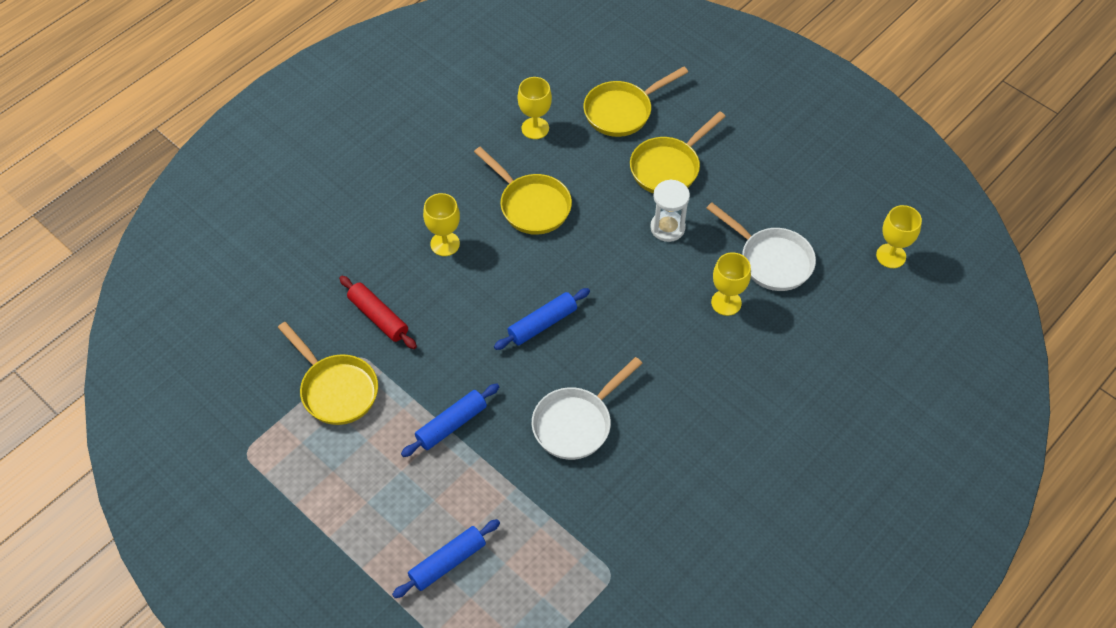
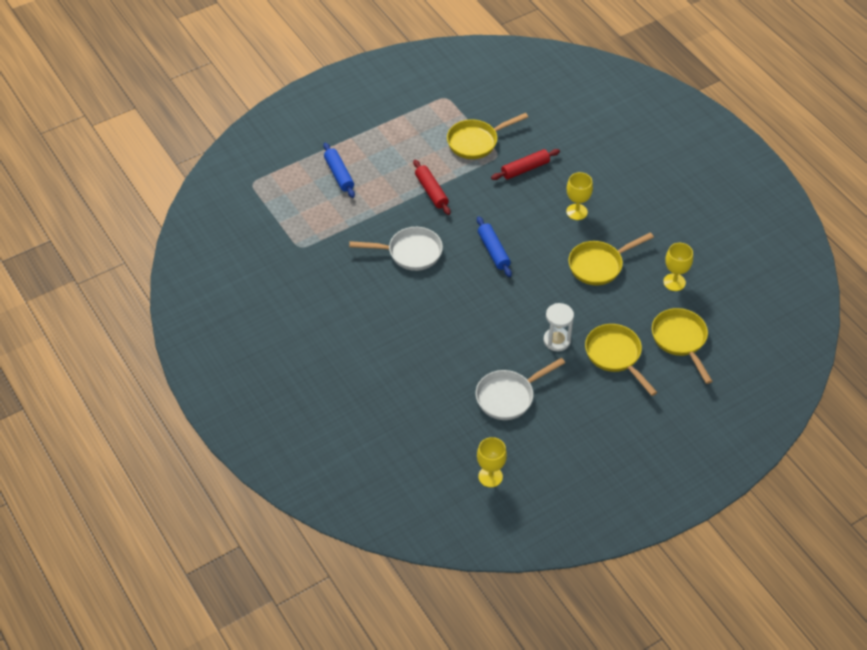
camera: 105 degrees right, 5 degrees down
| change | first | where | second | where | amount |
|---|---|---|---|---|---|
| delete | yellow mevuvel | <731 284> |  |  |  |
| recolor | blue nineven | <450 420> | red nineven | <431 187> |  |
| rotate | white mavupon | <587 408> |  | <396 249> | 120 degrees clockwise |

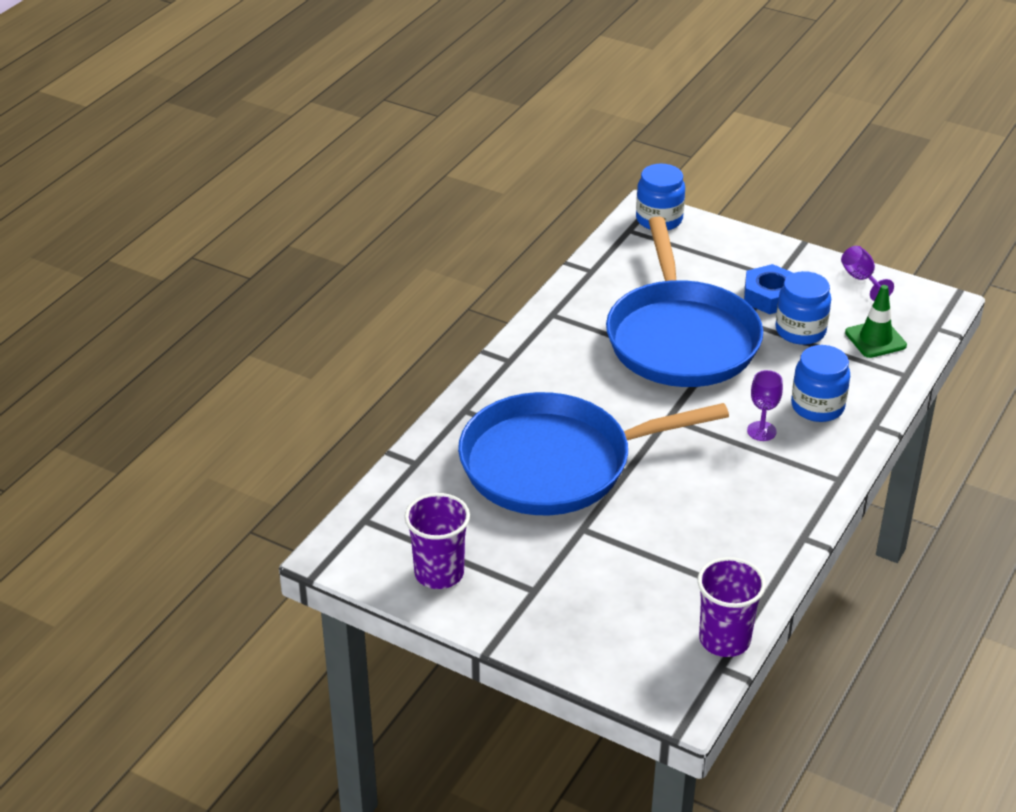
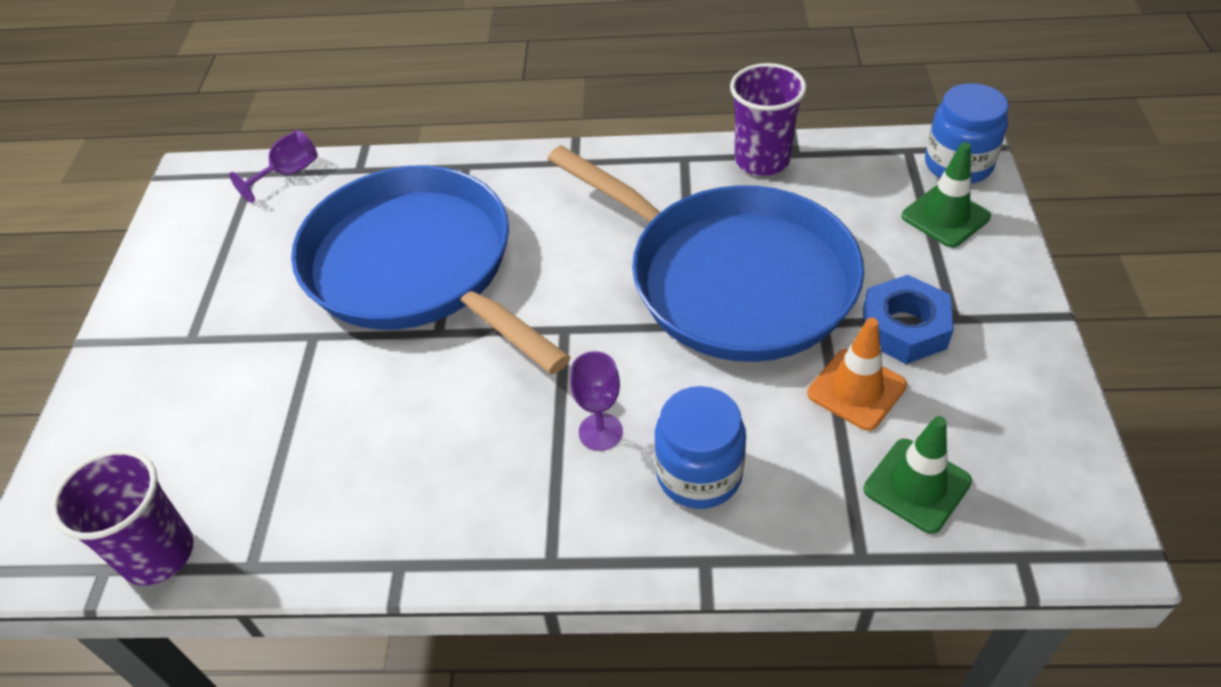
camera: 65 degrees right, 10 degrees up
| change | first | where | second | where | amount |
|---|---|---|---|---|---|
| insert |  |  | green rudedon | <946 195> |  |
| move | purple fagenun | <437 541> |  | <768 119> |  |
| move | purple mevuvel | <867 273> |  | <273 166> |  |
| replace | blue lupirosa | <803 308> | orange rudedon | <857 374> |  |
| rotate | blue mavupon | <684 302> |  | <706 253> | 105 degrees counterclockwise |

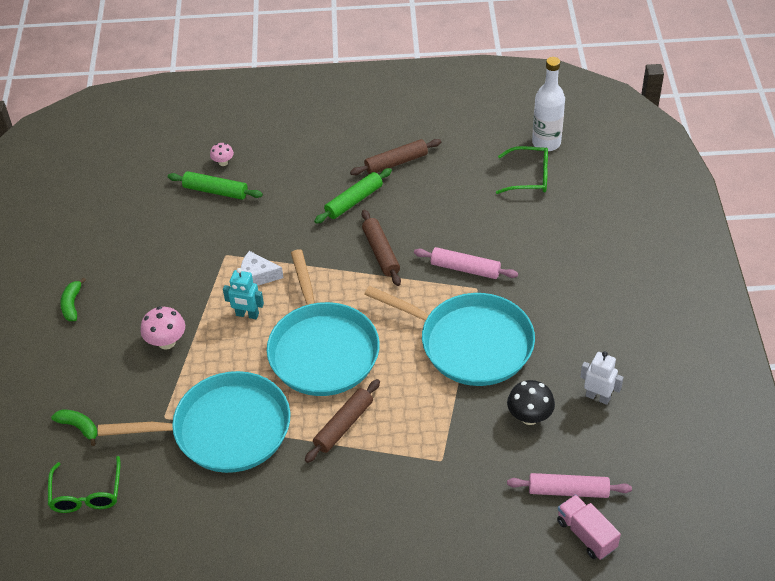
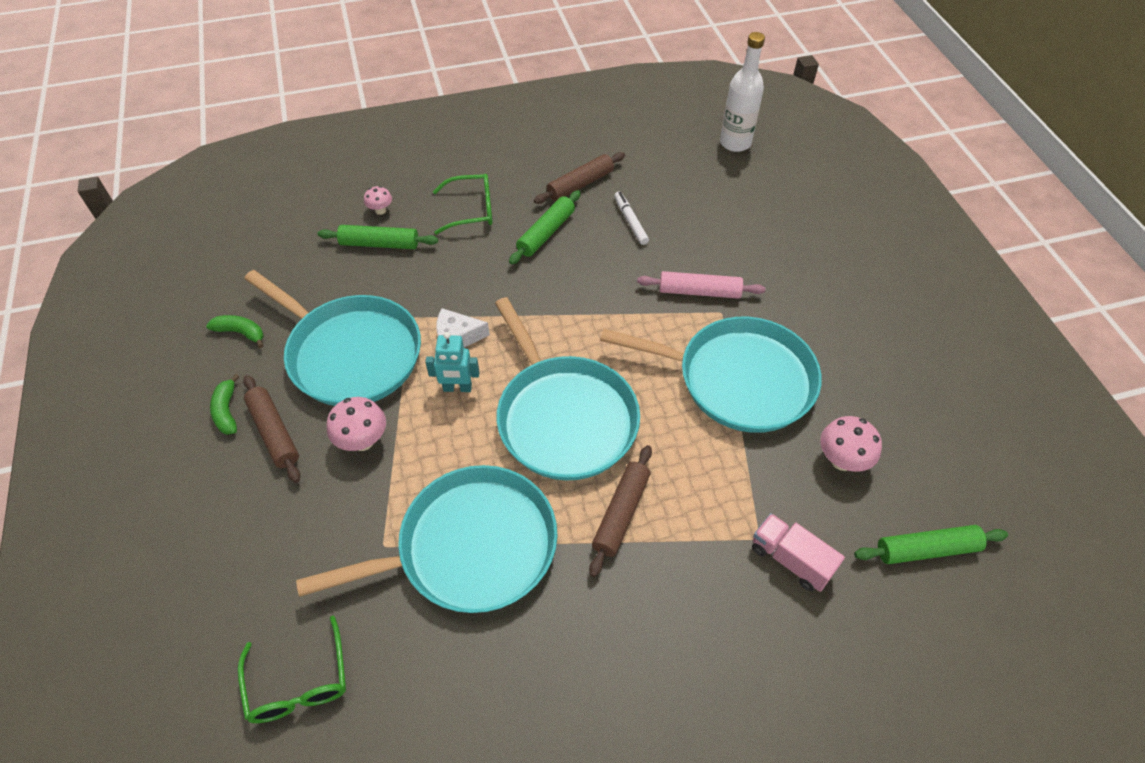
camera: 15 degrees left, 5 degrees up
| change | first | where | second | where | amount |
|---|---|---|---|---|---|
| delete | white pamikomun | <601 378> |  |  |  |
| insert |  |  | turquoise mavupon | <332 338> |  |
| insert |  |  | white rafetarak | <631 218> |  |
| move | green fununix | <74 428> |  | <235 331> |  |
| move | brown nineven | <381 248> |  | <272 429> |  |
| move | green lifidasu | <522 170> |  | <462 204> |  |
| move | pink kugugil | <589 527> |  | <798 552> |  |
| recolor | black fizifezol | <531 402> | pink fizifezol | <851 444> |  |
| recolor | pink nineven | <569 485> | green nineven | <931 544> |  |

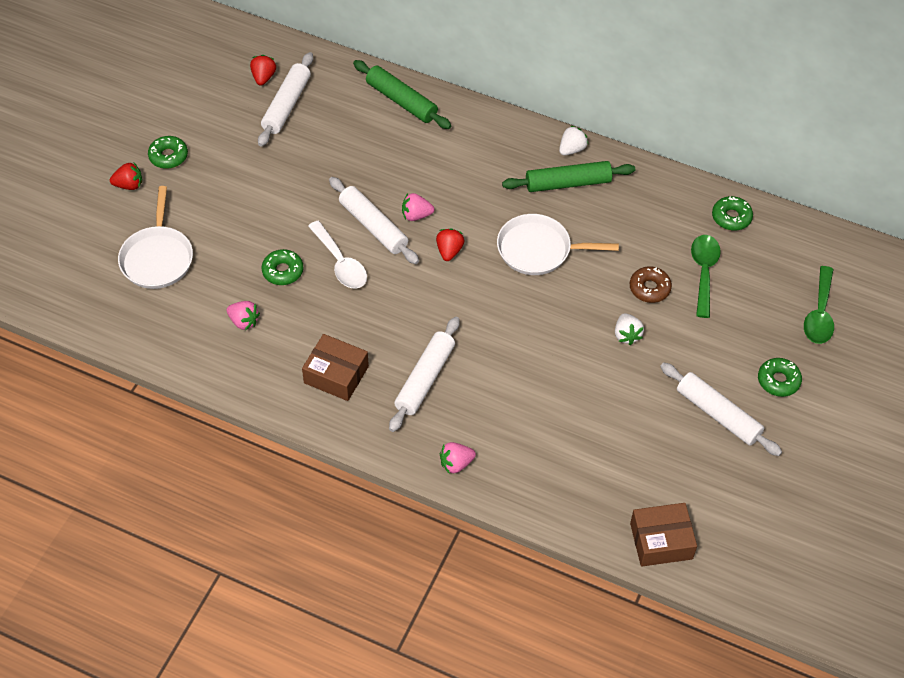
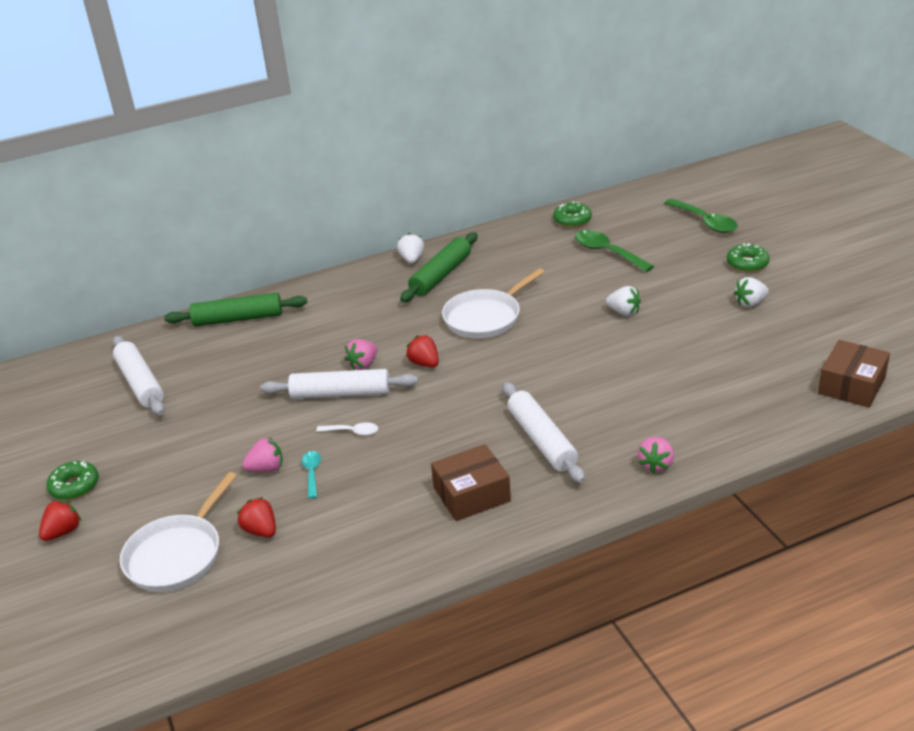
camera: 45 degrees left, 20 degrees down
| change | first | where | second | where | amount |
|---|---|---|---|---|---|
| delete | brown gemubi | <651 284> |  |  |  |
| move | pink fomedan | <243 315> |  | <262 455> |  |
| move | red fomedan | <263 70> |  | <256 517> |  |
| replace | green gemubi | <282 267> | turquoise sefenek | <311 475> |  |
| replace | white nineven | <721 409> | white fomedan | <751 292> |  |
| rotate | white mavupon | <155 237> |  | <178 532> | 75 degrees clockwise |
| resize | white sefenek | <337 255> |  | <347 428> | x0.55 |

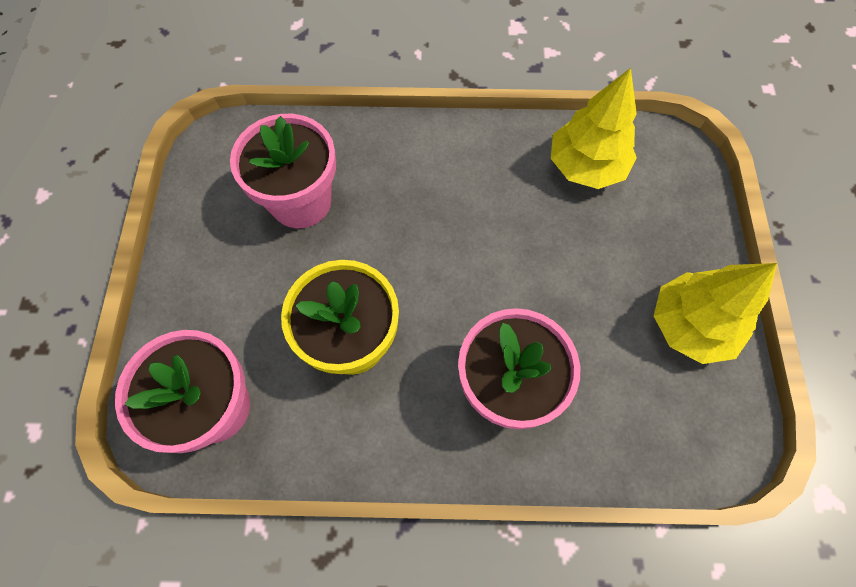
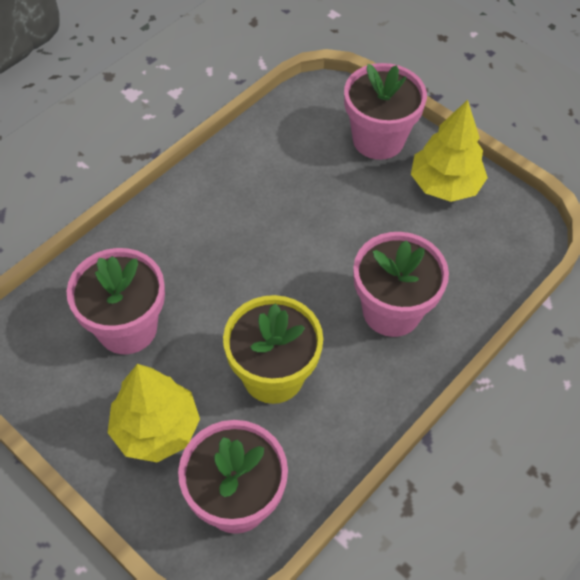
camera: 50 degrees left, 10 degrees down
| change | first | where | second | where | amount |
|---|---|---|---|---|---|
| insert |  |  | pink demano | <385 111> |  |
| move | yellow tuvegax | <594 128> |  | <154 413> |  |

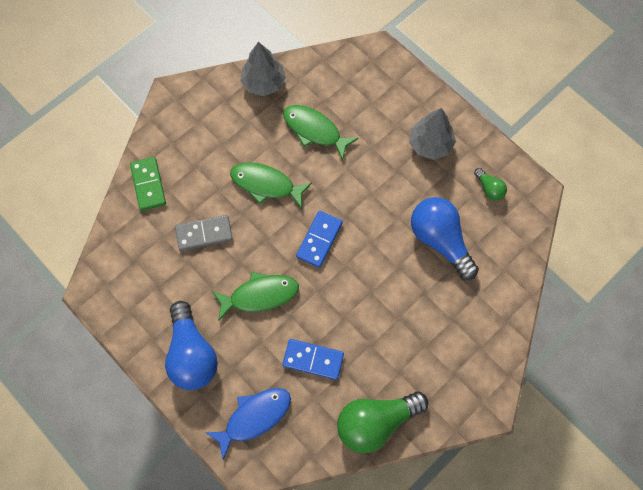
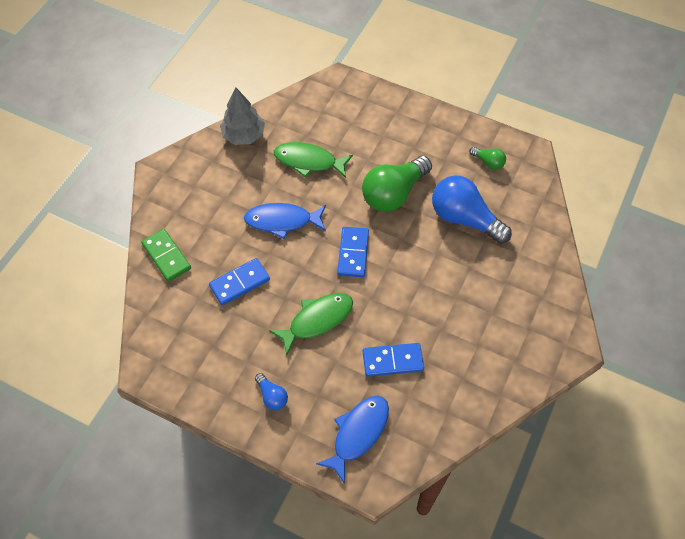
camera: 20 degrees left, 10 degrees down
| change | first | where | second | where | amount |
|---|---|---|---|---|---|
| delete | grey tuvegax | <432 134> |  |  |  |
| move | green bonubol | <382 422> |  | <397 184> |  |
| recolor | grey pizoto | <204 233> | blue pizoto | <239 281> |  |
| recolor | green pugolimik | <271 185> | blue pugolimik | <285 221> |  |
| resize | blue bonubol | <191 345> |  | <271 391> | x0.47 |

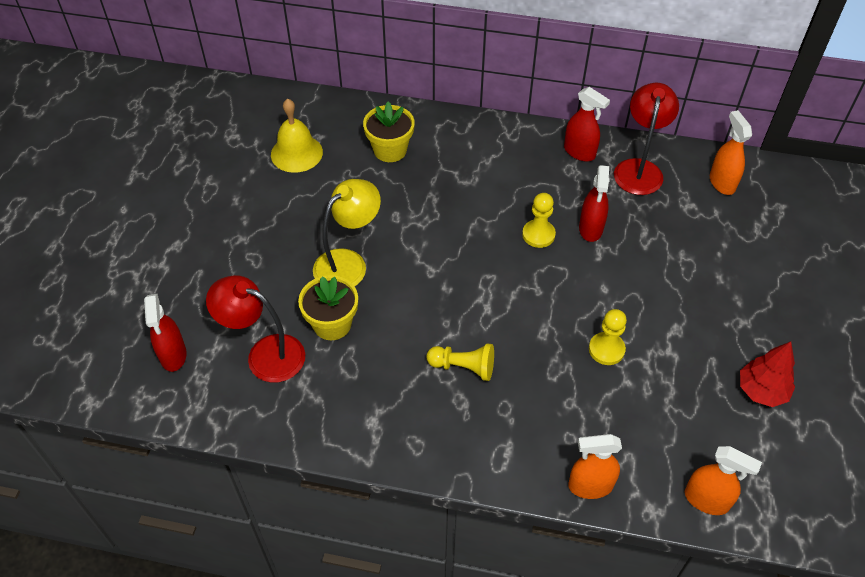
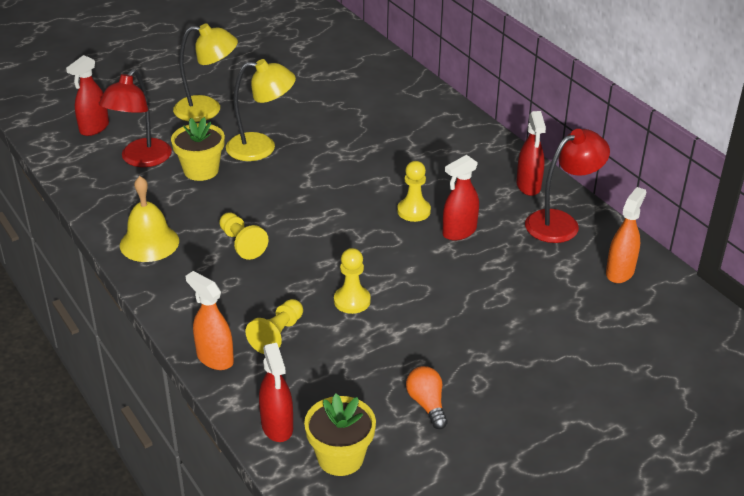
camera: 45 degrees right, 15 degrees down
| change | first | where | second | where | amount |
|---|---|---|---|---|---|
| insert |  |  | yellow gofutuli | <205 72> |  |
| insert |  |  | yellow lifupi | <274 326> |  |
| move | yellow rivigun | <297 135> |  | <149 219> |  |
| move | yellow demano | <389 131> |  | <340 434> |  |
| replace | red tuvegax | <767 374> | orange bonubol | <427 397> |  |
| recolor | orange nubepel | <723 480> | red nubepel | <276 392> |  |
| rotate | red gofutuli | <255 329> |  | <135 118> | 135 degrees counterclockwise |

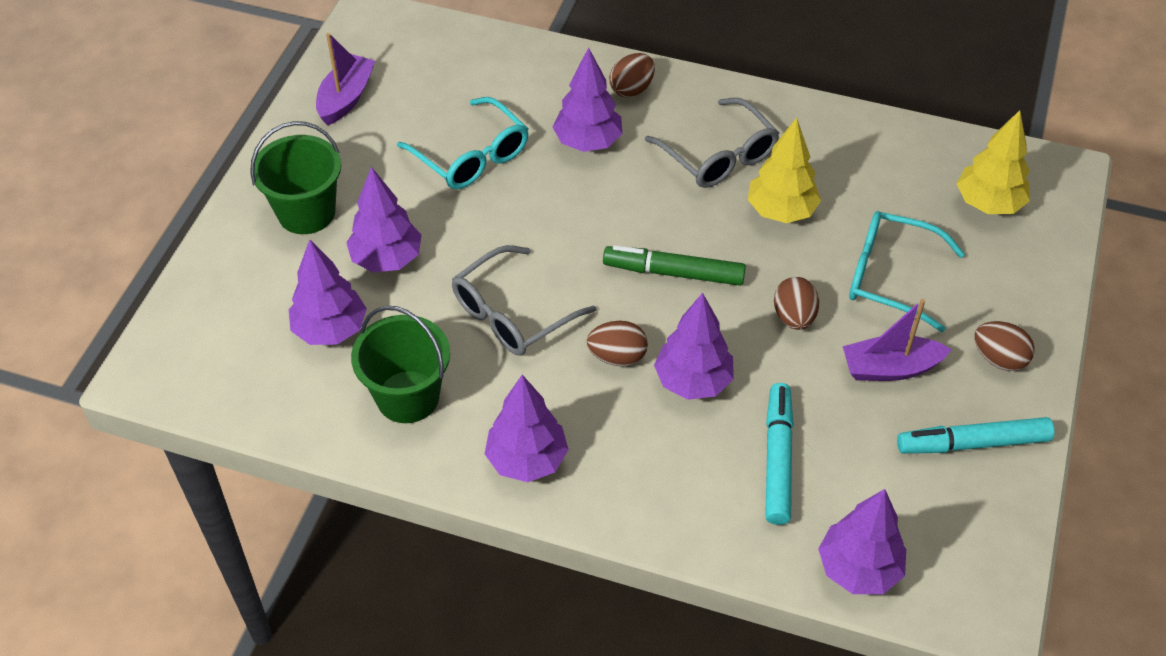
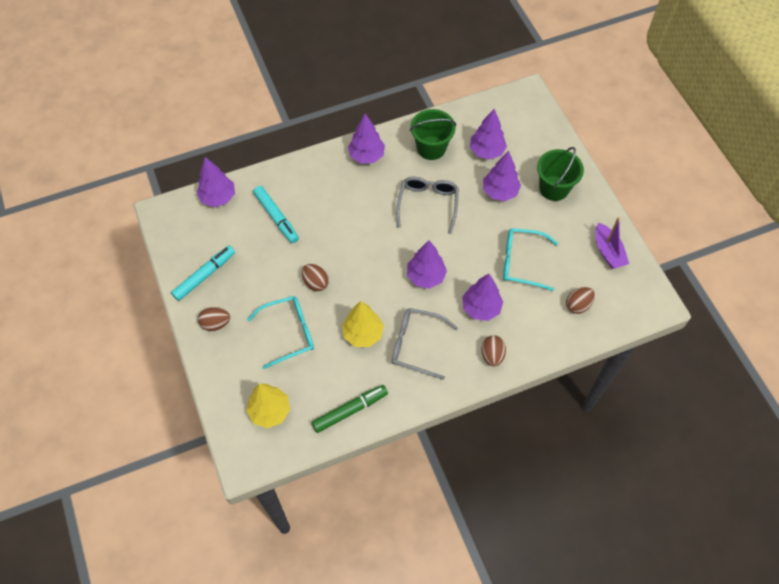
camera: 140 degrees right, 10 degrees up
| change | first | where | second | where | amount |
|---|---|---|---|---|---|
| delete | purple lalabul | <897 340> |  |  |  |
| move | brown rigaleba | <617 343> |  | <580 300> |  |
| move | green rafetarak | <674 265> |  | <349 409> |  |
| move | purple tuvegax | <694 346> |  | <427 264> |  |

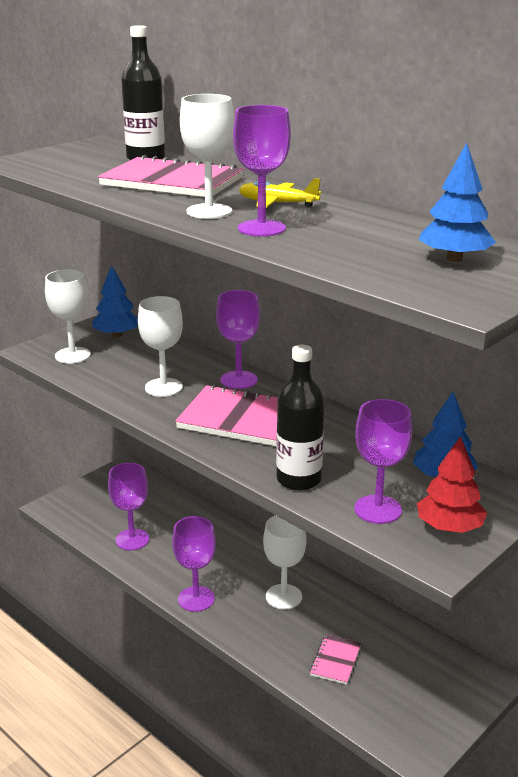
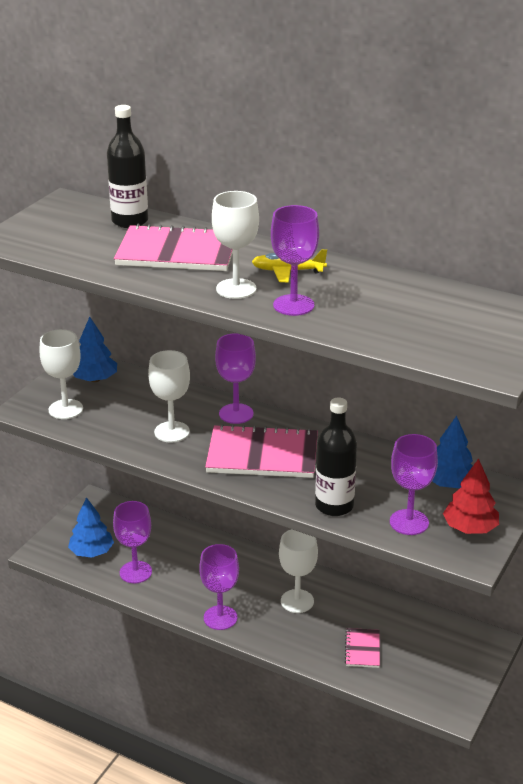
camera: 15 degrees left, 5 degrees up
| change | first | where | second | where | amount |
|---|---|---|---|---|---|
| move | blue tuvegax | <457 202> |  | <91 527> |  |

